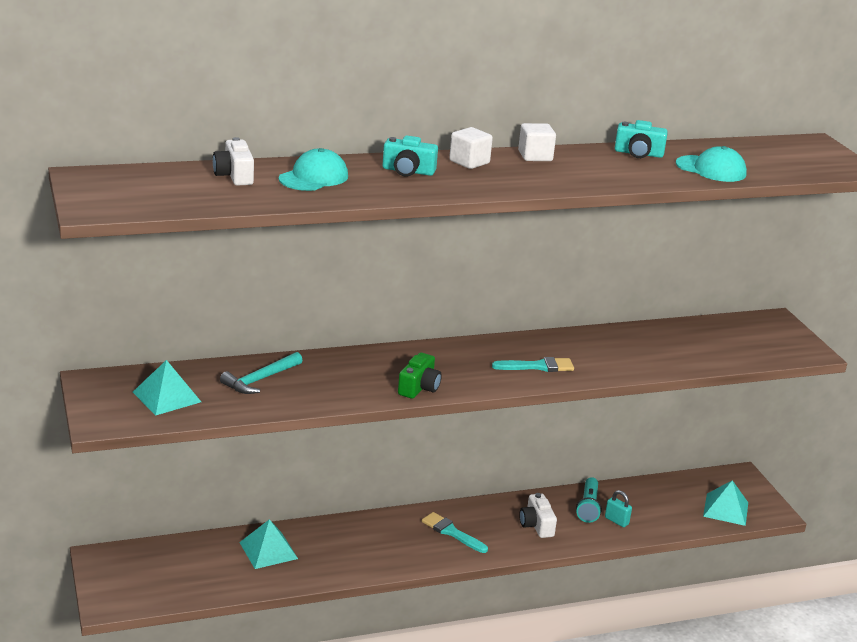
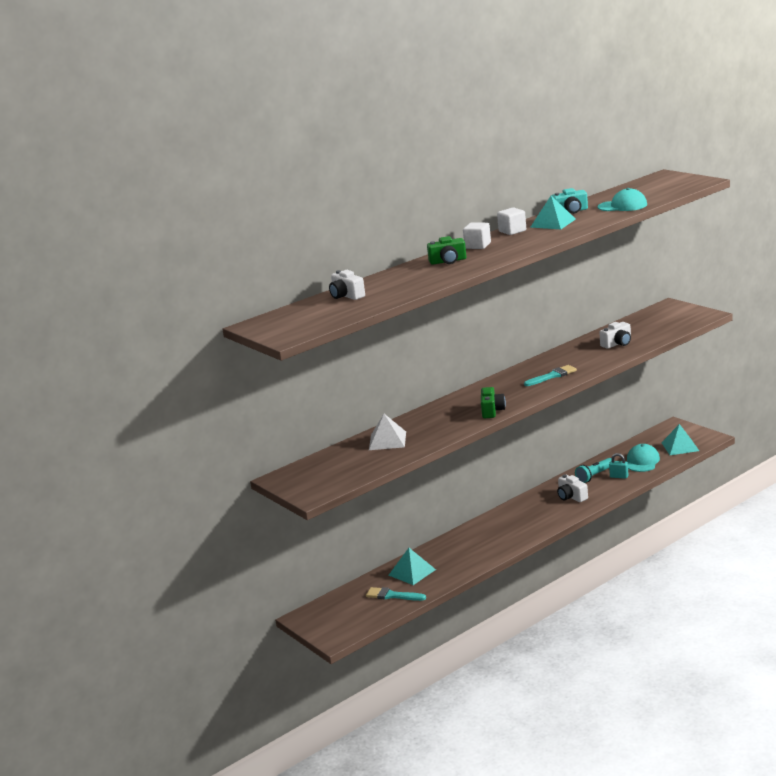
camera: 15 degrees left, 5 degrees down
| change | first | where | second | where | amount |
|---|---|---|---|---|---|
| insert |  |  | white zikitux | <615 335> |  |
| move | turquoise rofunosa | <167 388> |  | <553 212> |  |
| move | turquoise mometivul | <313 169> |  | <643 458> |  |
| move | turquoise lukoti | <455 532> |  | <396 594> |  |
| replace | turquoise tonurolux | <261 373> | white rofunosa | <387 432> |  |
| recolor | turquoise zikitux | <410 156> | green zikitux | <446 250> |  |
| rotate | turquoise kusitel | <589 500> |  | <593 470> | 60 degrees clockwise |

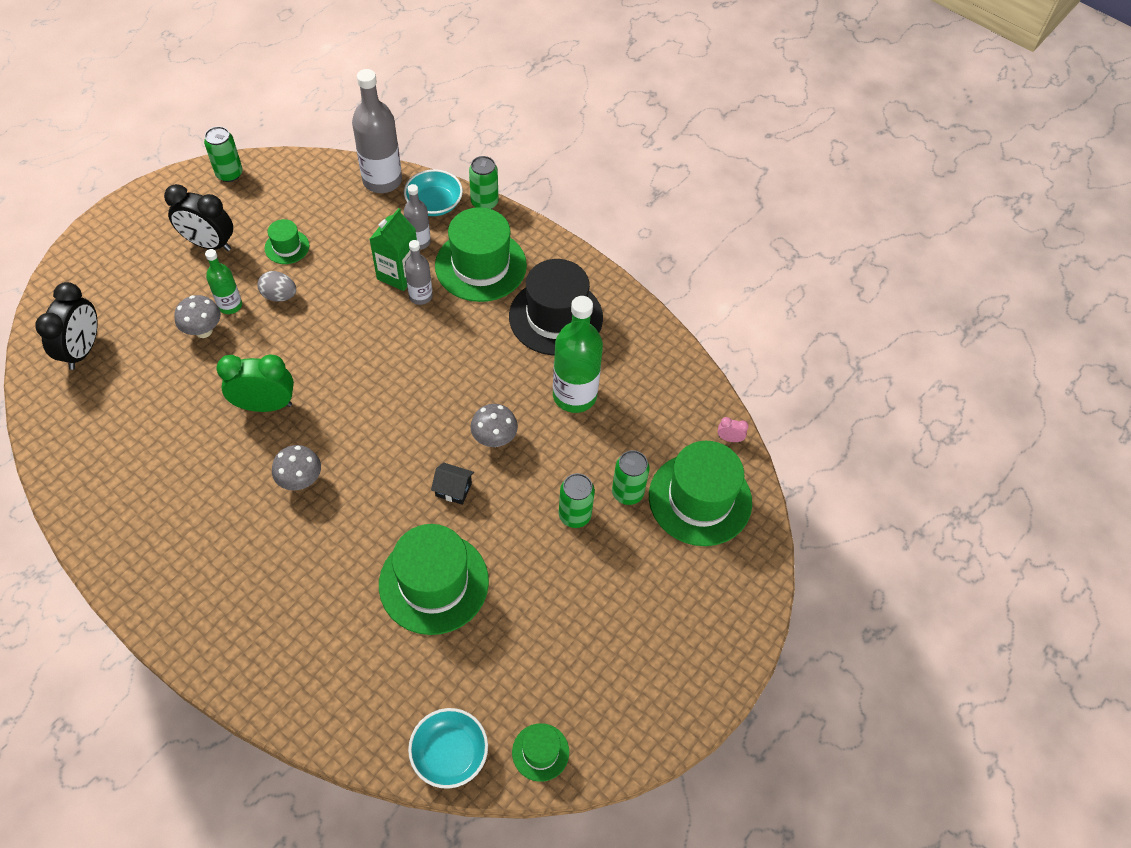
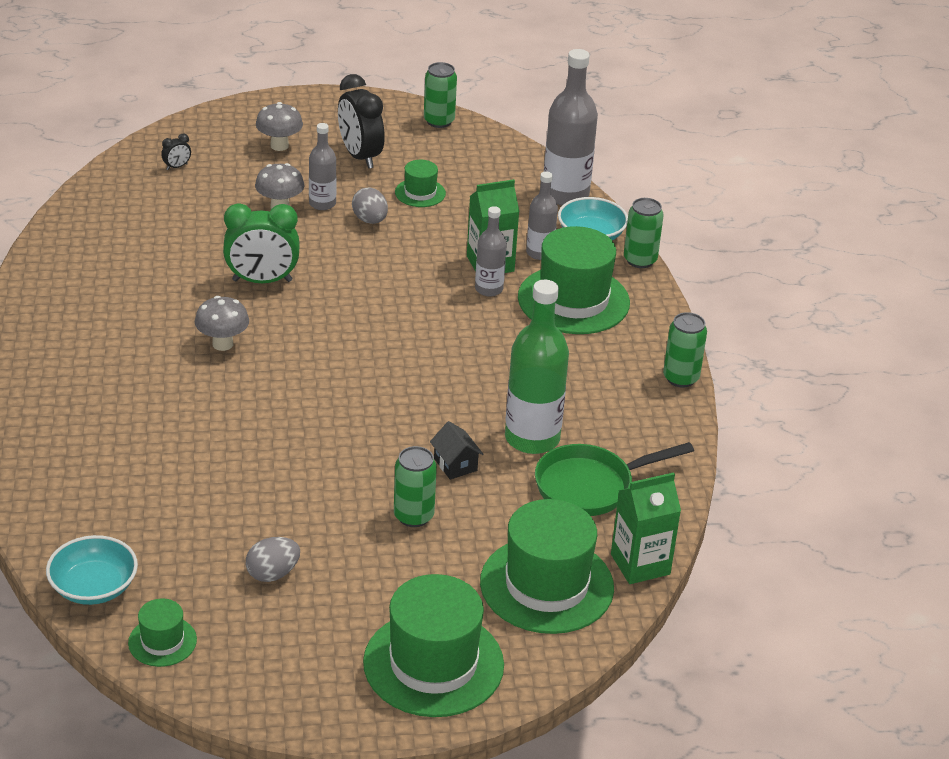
camera: 45 degrees right, 20 degrees down
| change | first | where | second | where | amount |
|---|---|---|---|---|---|
| delete | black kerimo | <556 307> |  |  |  |
| insert |  |  | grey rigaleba | <273 559> |  |
| insert |  |  | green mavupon | <614 479> |  |
| move | green kerimo | <434 579> |  | <433 645> |  |
| move | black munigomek | <452 483> |  | <456 450> |  |
| move | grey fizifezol | <494 425> |  | <279 126> |  |
| move | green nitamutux | <631 477> |  | <685 350> |  |
| replace | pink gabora | <733 429> | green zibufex | <646 528> |  |
| recolor | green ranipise | <223 281> | grey ranipise | <322 166> |  |
| rotate | green gabora | <255 383> |  | <261 243> | 135 degrees clockwise |
| resize | black gabora | <66 326> |  | <176 152> | x0.43 |

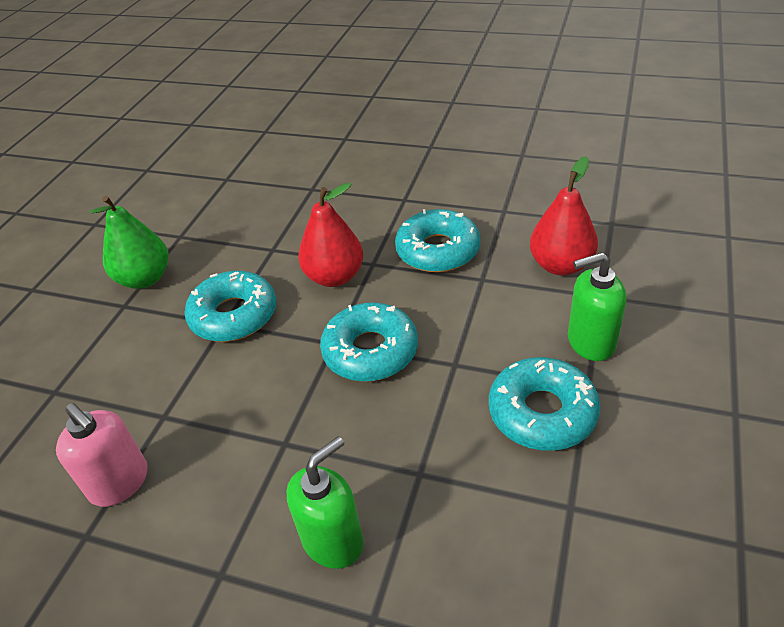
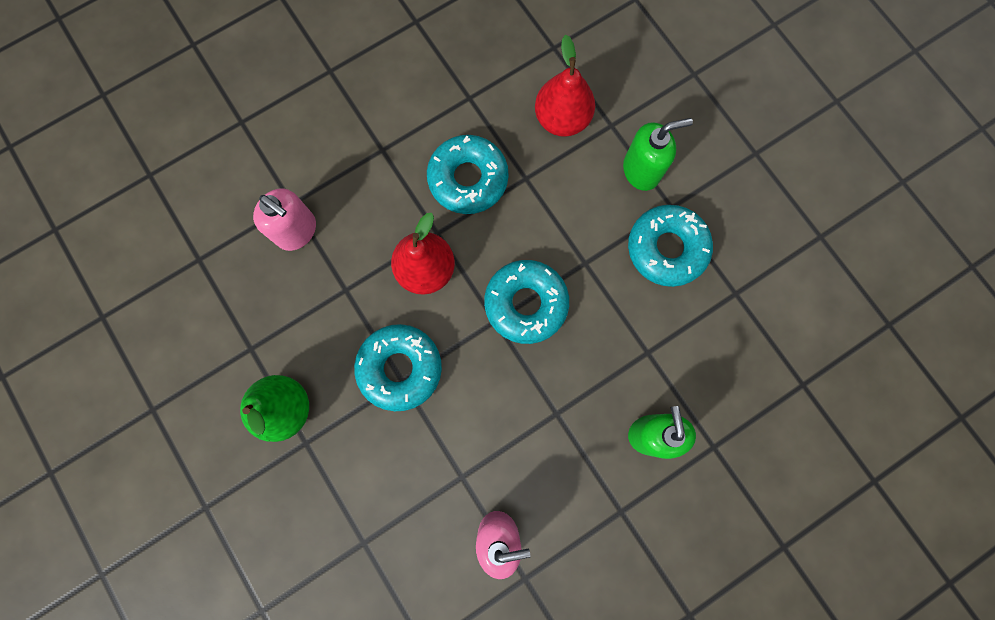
camera: 55 degrees left, 35 degrees up
| change | first | where | second | where | amount |
|---|---|---|---|---|---|
| insert |  |  | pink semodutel | <284 219> |  |
| rotate | green semodutel | <597 306> |  | <658 154> | 135 degrees counterclockwise |

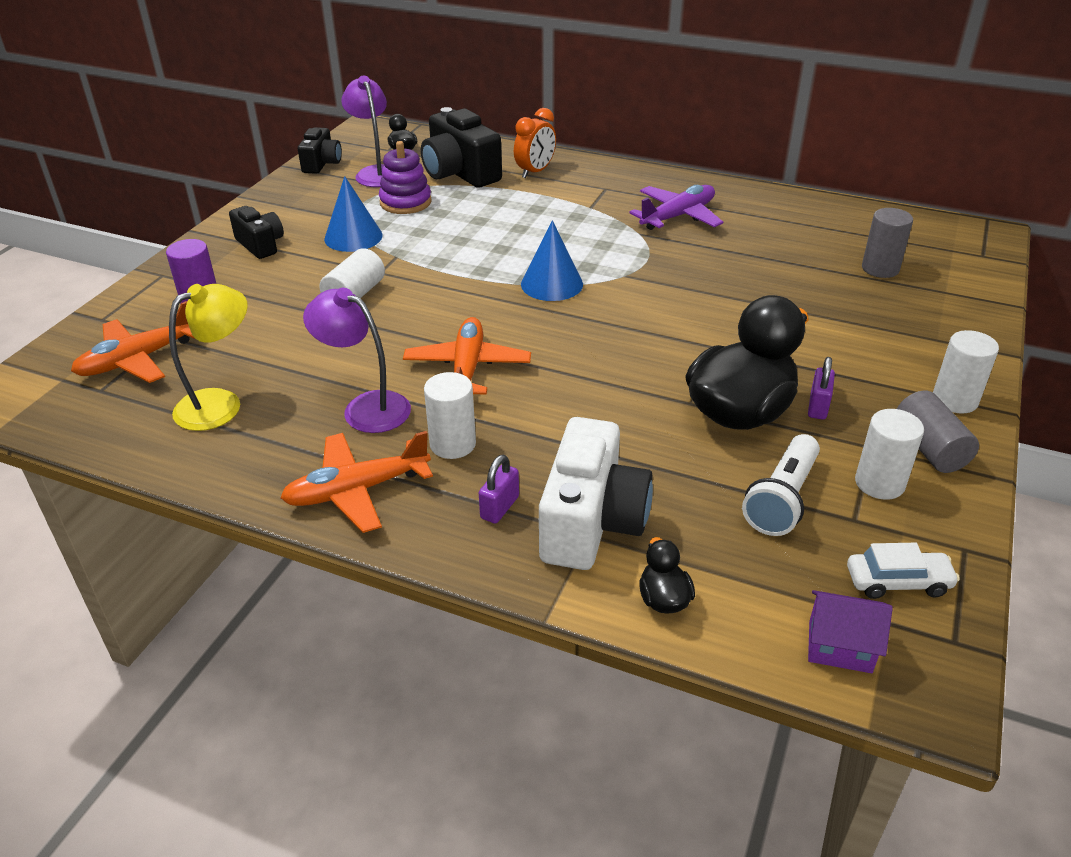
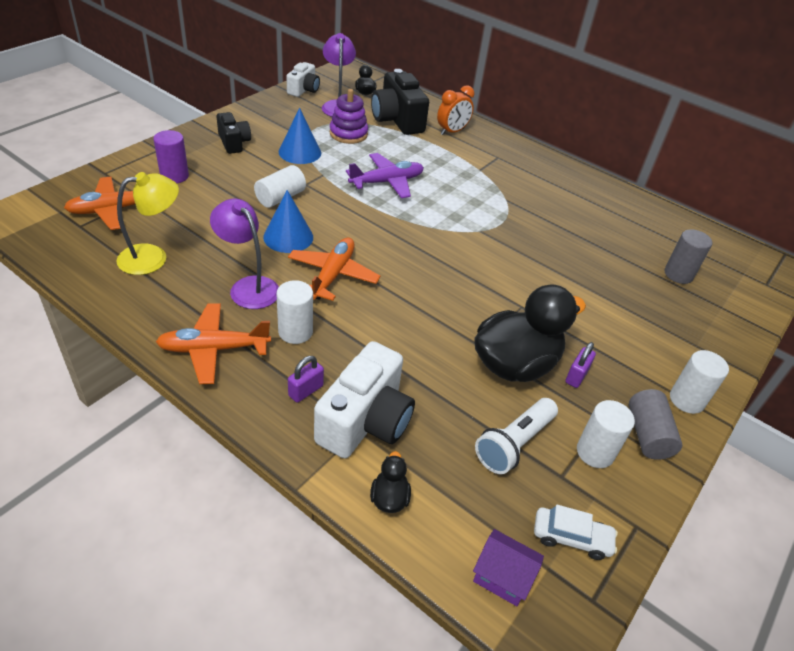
camera: 10 degrees right, 5 degrees up
| change | first | where | second | where | amount |
|---|---|---|---|---|---|
| move | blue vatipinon | <552 260> |  | <288 221> |  |
| move | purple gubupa | <676 207> |  | <385 175> |  |
| recolor | black zikitux | <320 150> | white zikitux | <303 79> |  |

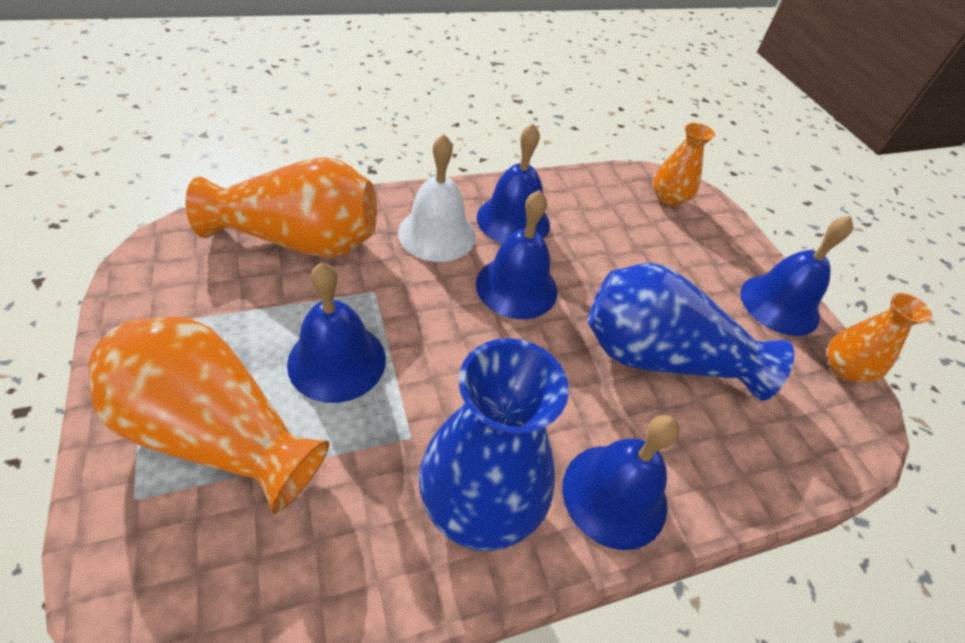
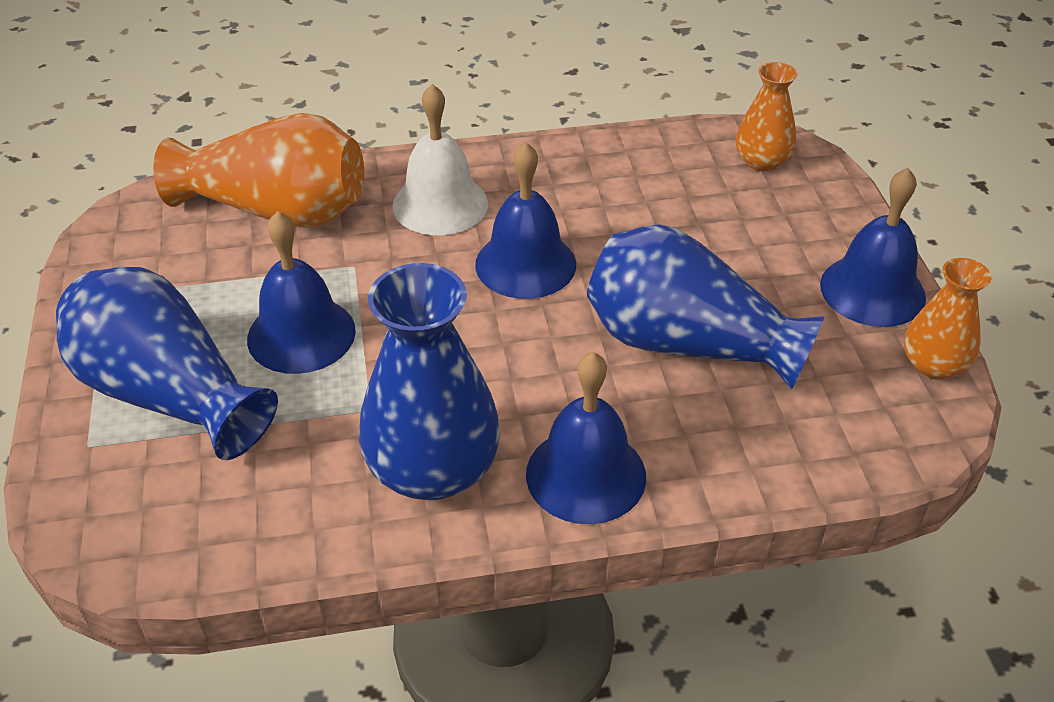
camera: 15 degrees right, 5 degrees down
| change | first | where | second | where | amount |
|---|---|---|---|---|---|
| delete | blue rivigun | <513 184> |  |  |  |
| recolor | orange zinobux | <209 415> | blue zinobux | <167 363> |  |

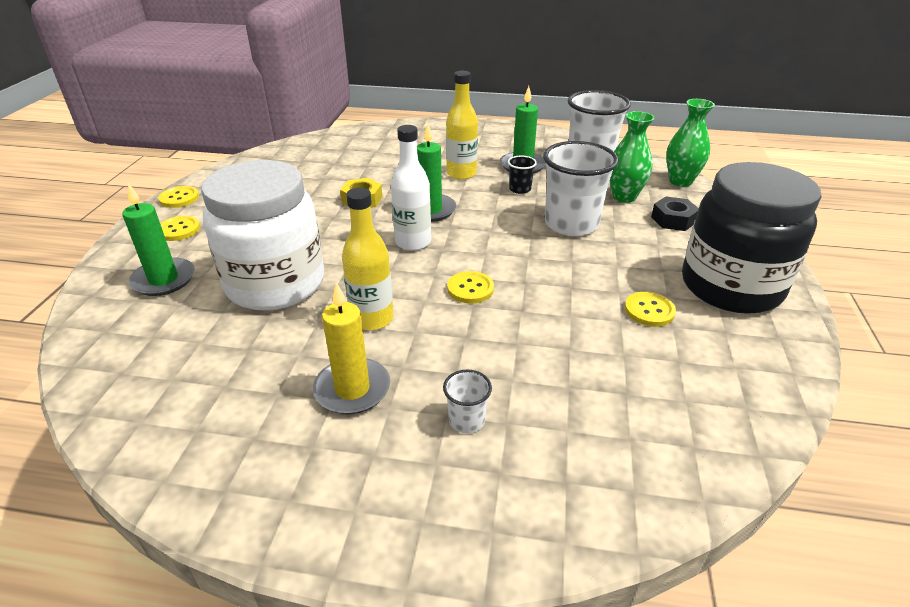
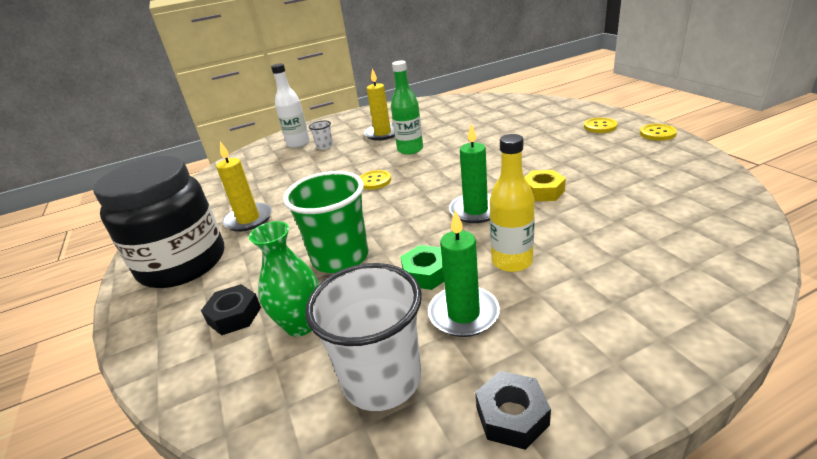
camera: 150 degrees right, 5 degrees down
| change | first | where | second | where | amount |
|---|---|---|---|---|---|
| delete | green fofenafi | <158 239> |  |  |  |
| delete | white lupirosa | <262 235> |  |  |  |
| delete | green zinobux | <690 143> |  |  |  |
| insert |  |  | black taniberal | <513 410> |  |
| move | white ranipise | <411 188> |  | <290 105> |  |
| replace | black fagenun | <522 175> | green taniberal | <422 267> |  |
| replace | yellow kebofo | <650 309> | yellow fofenafi | <244 187> |  |
| recolor | yellow ranipise | <368 259> | green ranipise | <407 108> |  |
| recolor | white fagenun | <581 188> | green fagenun | <325 222> |  |

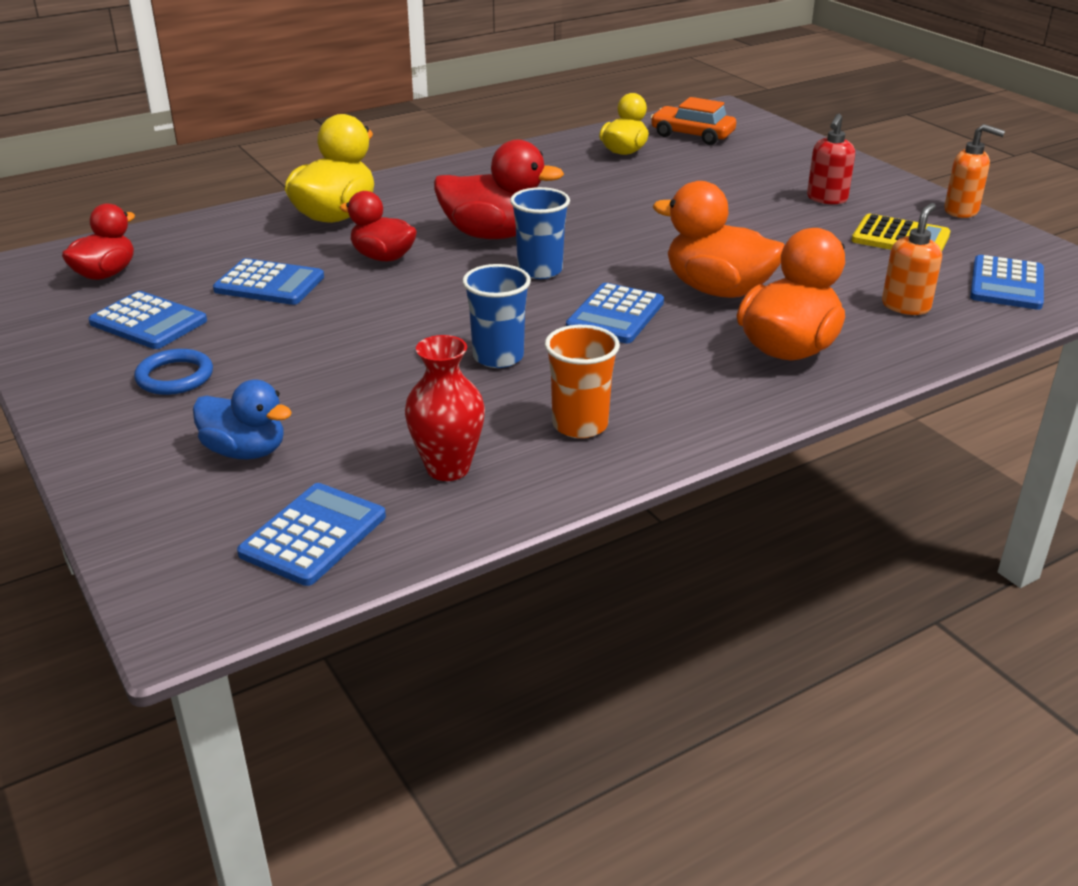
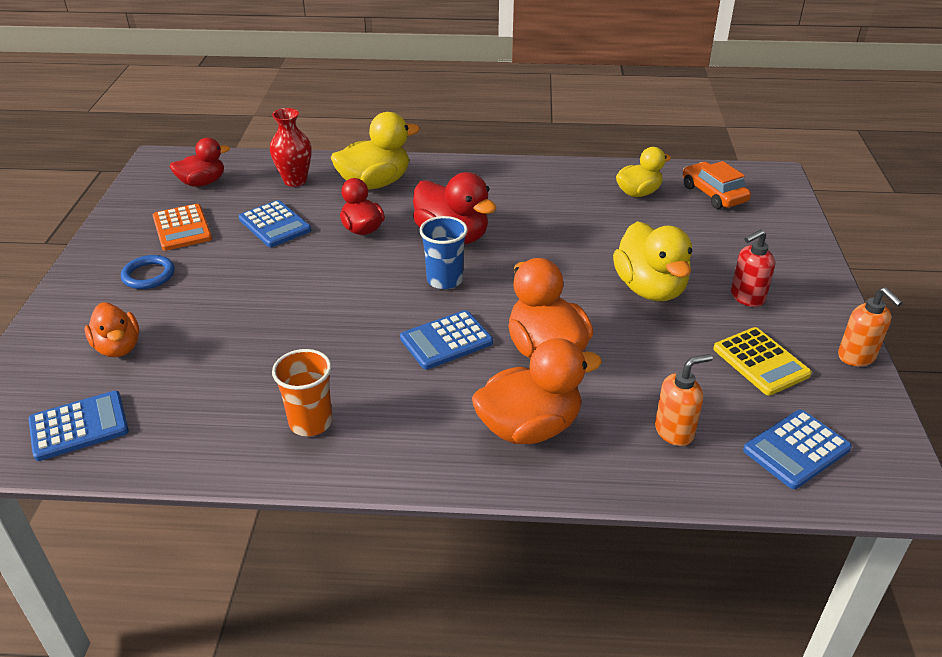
camera: 35 degrees right, 5 degrees up
| change | first | where | second | where | amount |
|---|---|---|---|---|---|
| delete | blue fagenun | <496 316> |  |  |  |
| insert |  |  | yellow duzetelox | <652 261> |  |
| move | red zinobux | <445 408> |  | <290 147> |  |
| recolor | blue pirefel | <147 320> | orange pirefel | <182 227> |  |
| recolor | blue duzetelox | <242 419> | orange duzetelox | <112 329> |  |

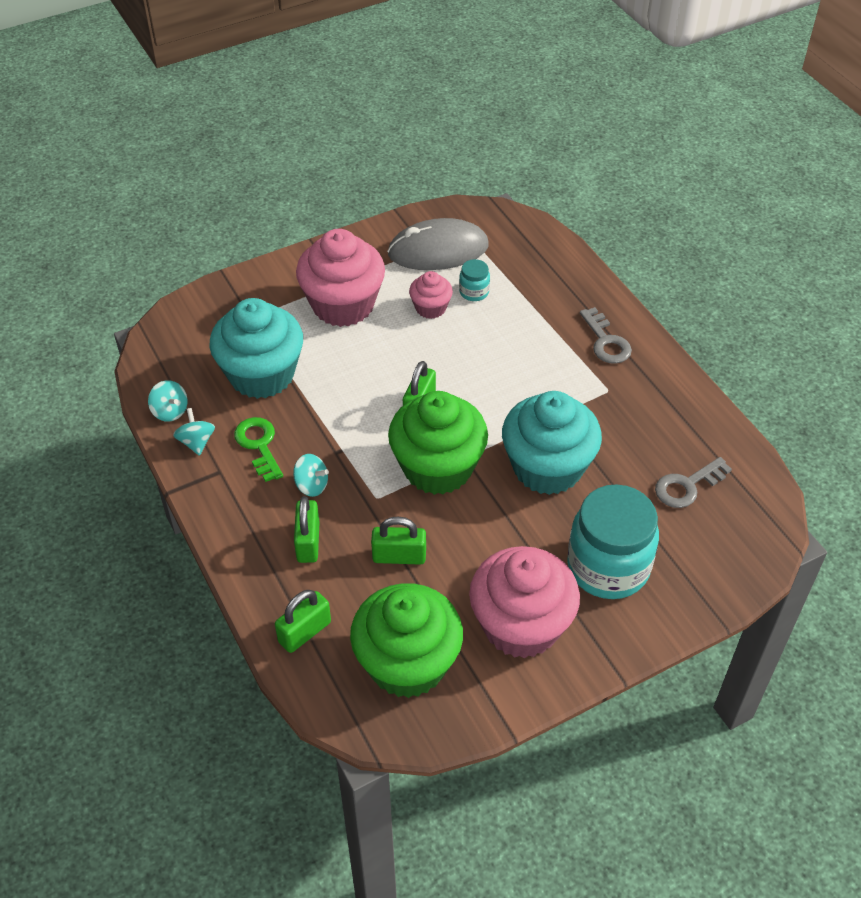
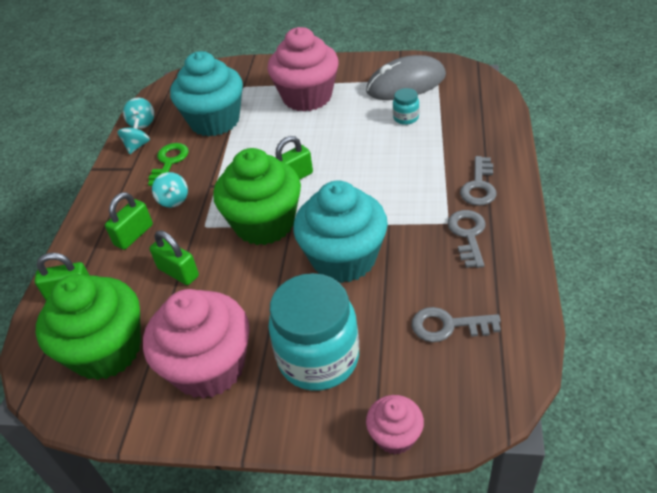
camera: 40 degrees right, 5 degrees down
| change | first | where | second | where | amount |
|---|---|---|---|---|---|
| insert |  |  | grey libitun | <466 239> |  |
| move | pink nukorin | <431 295> |  | <395 424> |  |
| rotate | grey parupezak | <438 244> |  | <406 77> | 45 degrees counterclockwise |

